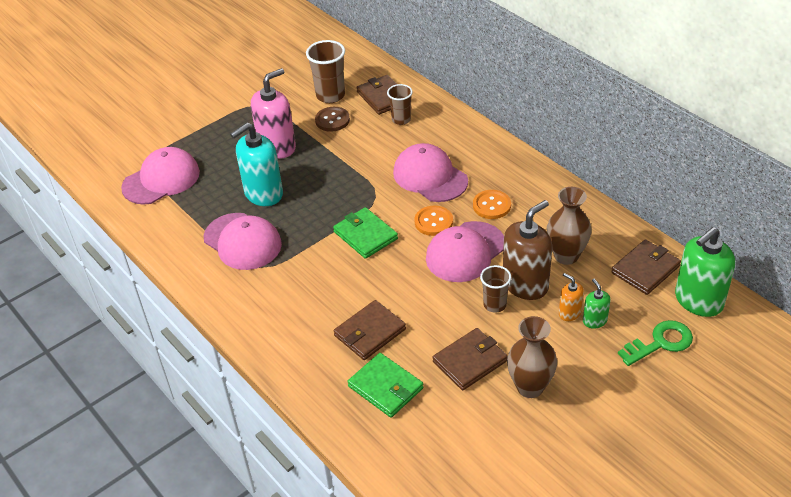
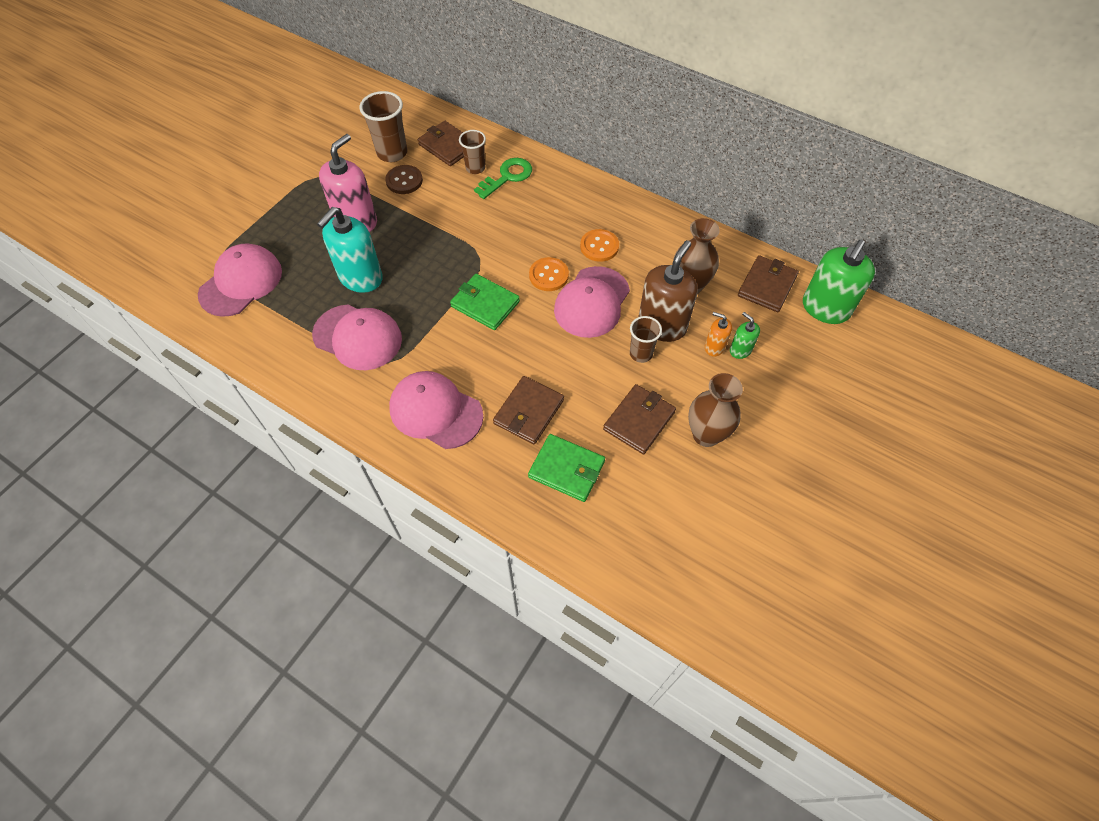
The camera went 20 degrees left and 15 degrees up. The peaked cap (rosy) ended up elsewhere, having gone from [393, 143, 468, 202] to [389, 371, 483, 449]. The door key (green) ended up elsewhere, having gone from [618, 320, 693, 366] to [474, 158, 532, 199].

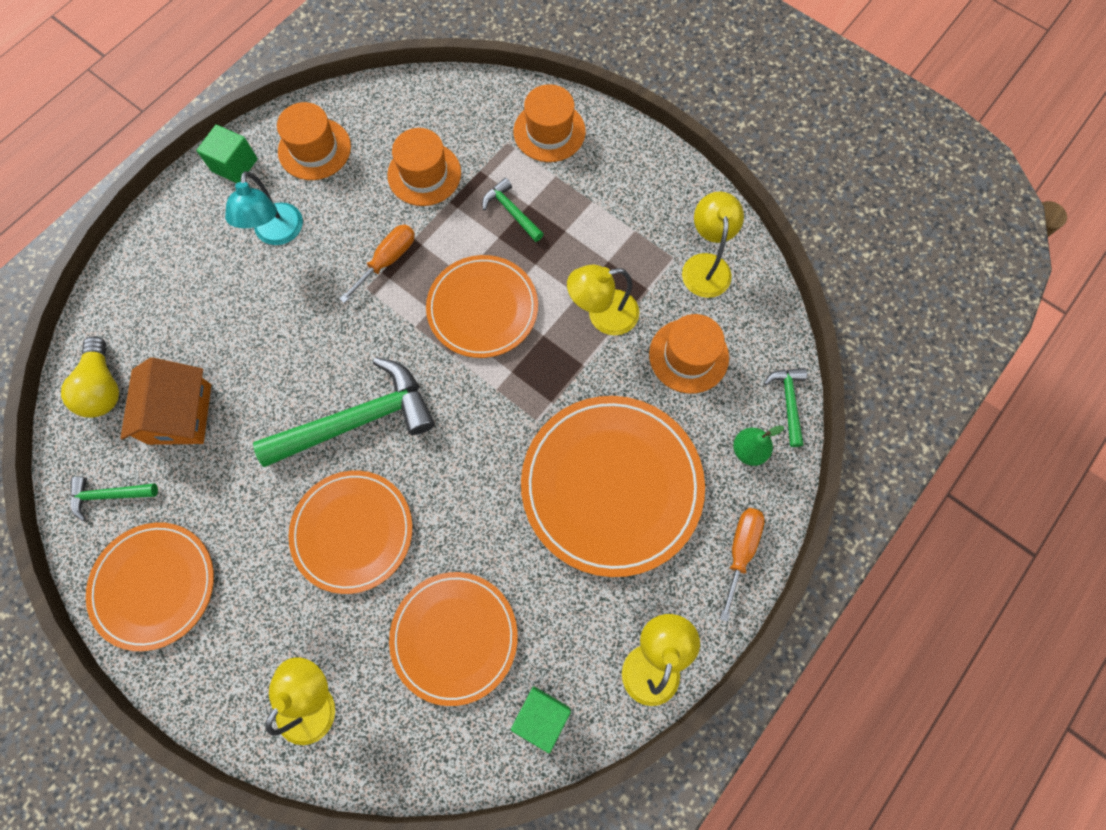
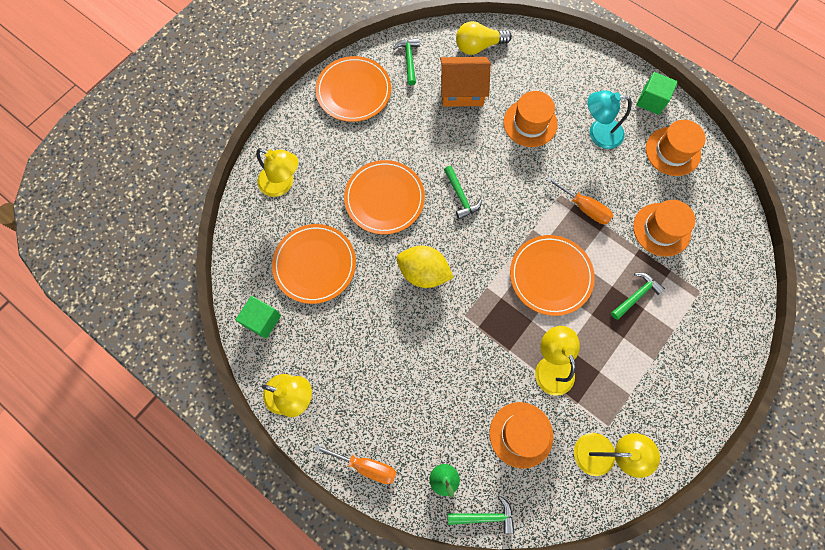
The camera went 90 degrees right and 0 degrees up. The size of the claw hammer (green) at [253, 357, 435, 467] changed by a factor of 0.48. The hat (orange-coloured) ended up elsewhere, having gone from [513, 84, 586, 162] to [503, 91, 558, 147]. The second view lost the plate (orange-coloured) at [521, 396, 705, 577]. The second view gained the citrus fruit (golden) at [397, 246, 454, 288].

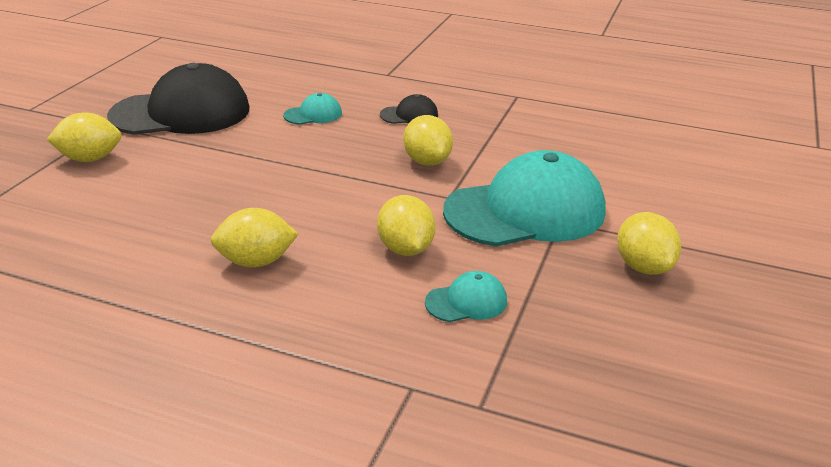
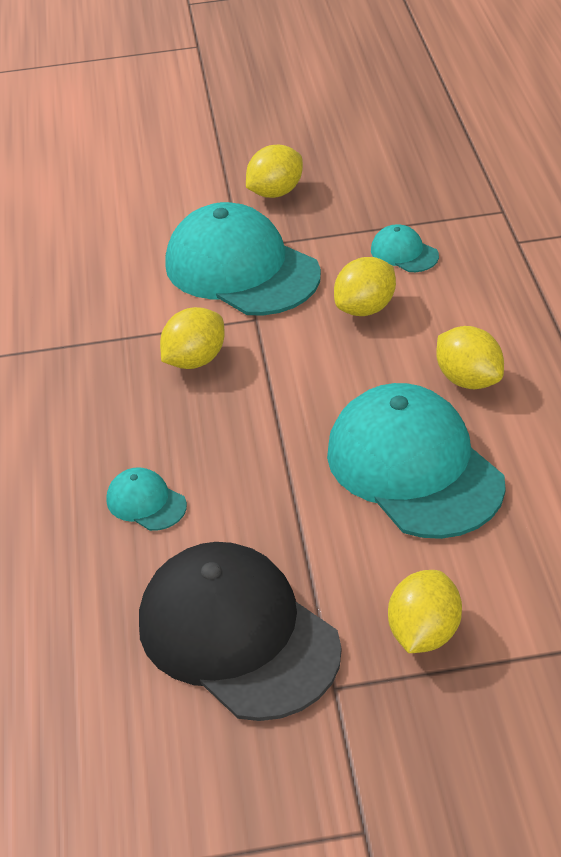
The camera went 115 degrees left and 10 degrees up. The citrus fruit (golden) at [46, 113, 121, 162] ended up facing another way, 60 degrees clockwise from before. The second view lost the peaked cap (black) at [380, 94, 438, 124]. The second view gained the peaked cap (aqua) at [327, 383, 506, 539].

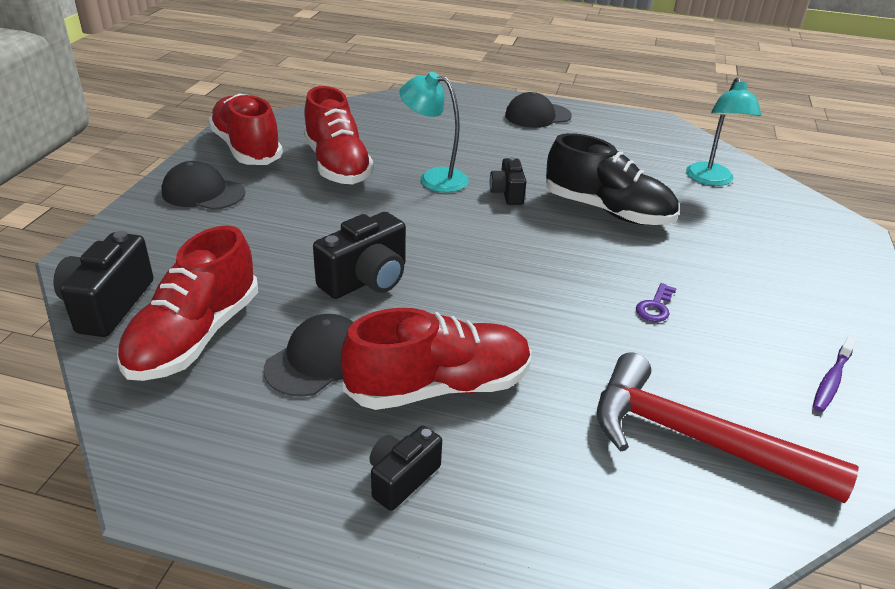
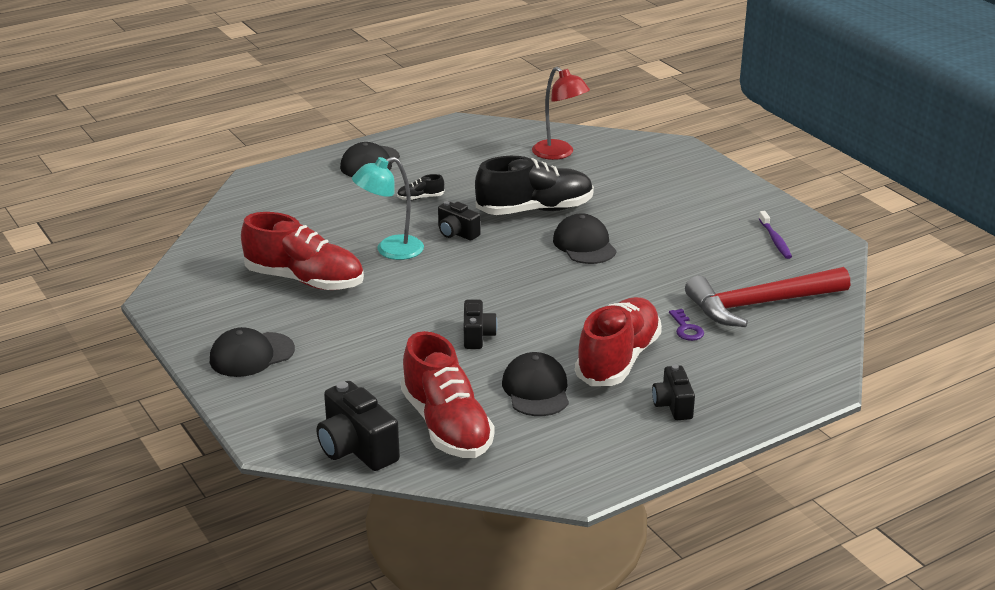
The camera went 45 degrees left and 5 degrees down. The second view lost the shoe (red) at [208, 94, 283, 165]. The size of the camera (black) at [313, 212, 406, 299] changed by a factor of 0.62. The door key (purple) ended up elsewhere, having gone from [636, 283, 677, 322] to [669, 309, 704, 341]. What was the reading lamp (aqua) at [686, 77, 761, 186] turned into the reading lamp (red) at [532, 67, 590, 160]. The second view gained the shoe (black) at [397, 174, 444, 200]. The second view gained the peaked cap (black) at [553, 213, 617, 264].

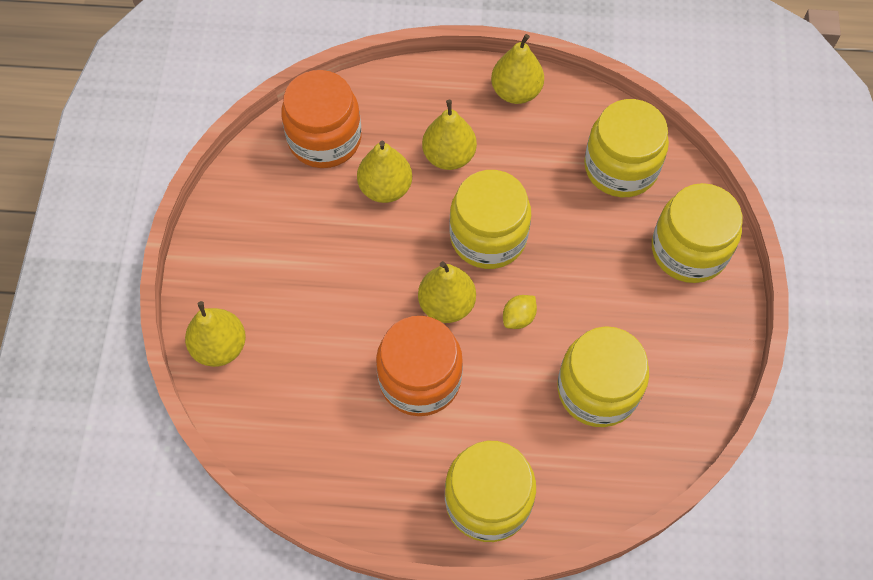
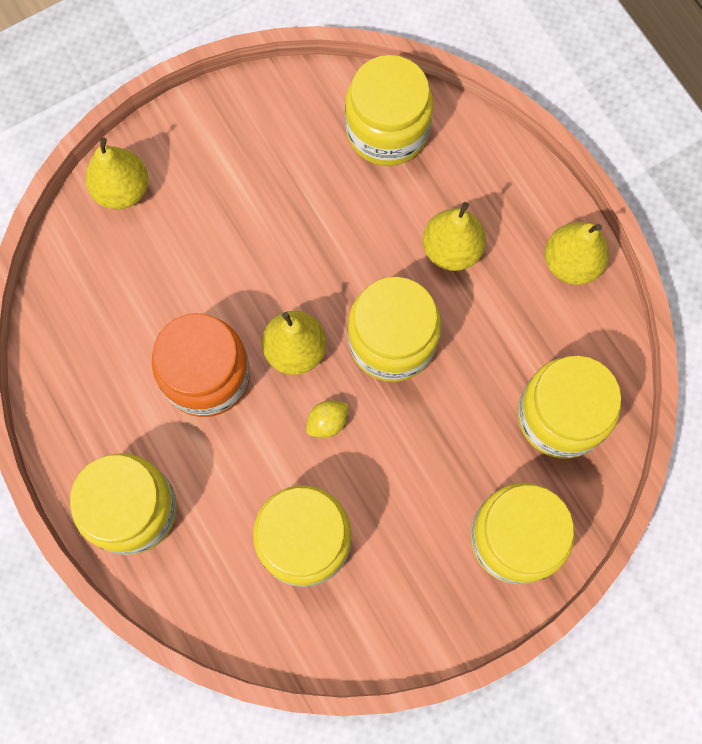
The camera went 55 degrees right and 10 degrees up. What was the jam jar (orange-coloured) at [281, 70, 362, 168] turned into the jam jar (golden) at [345, 55, 433, 166]. The second view lost the pear (golden) at [357, 141, 412, 203]. The citrus fruit (golden) at [503, 295, 537, 329] ended up facing another way, 45 degrees counterclockwise from before.

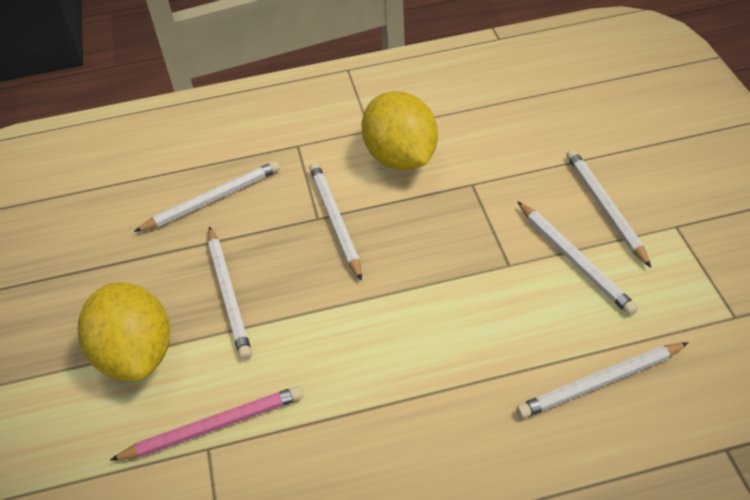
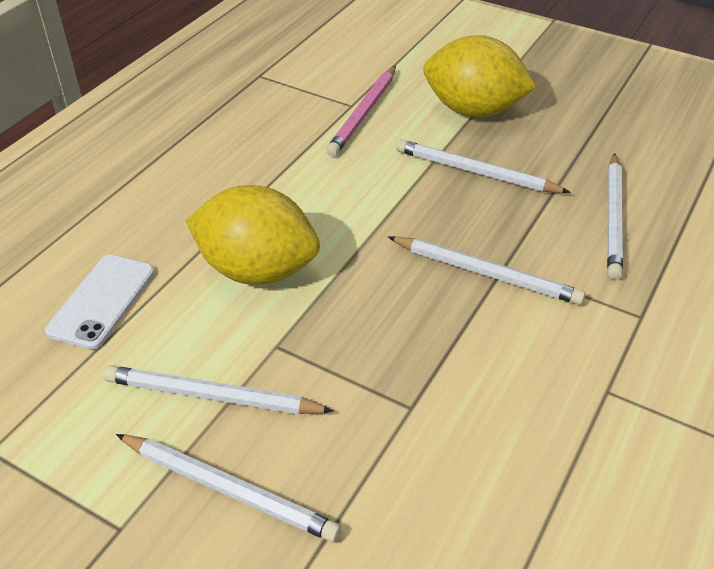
The camera went 130 degrees right and 5 degrees down. The citrus fruit (golden) ended up elsewhere, having gone from [362, 91, 438, 170] to [186, 185, 320, 285]. Where the lead pencil (white) stood at [516, 342, 689, 418], the mobile phone (white) came to stand at [45, 255, 154, 350].

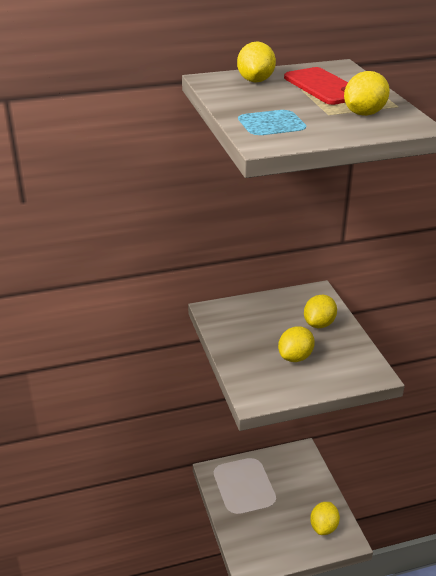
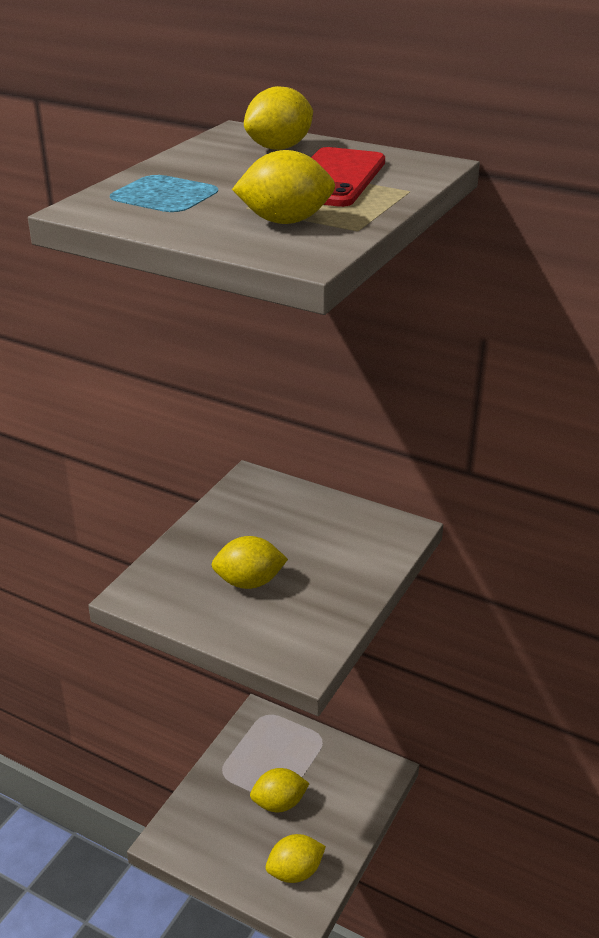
The camera went 45 degrees right and 0 degrees up. The citrus fruit (golden) ended up elsewhere, having gone from [304, 295, 337, 328] to [250, 768, 310, 812].

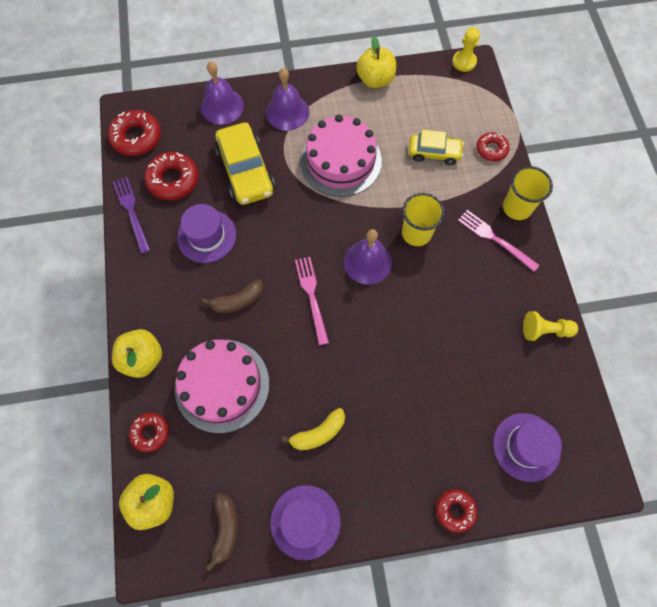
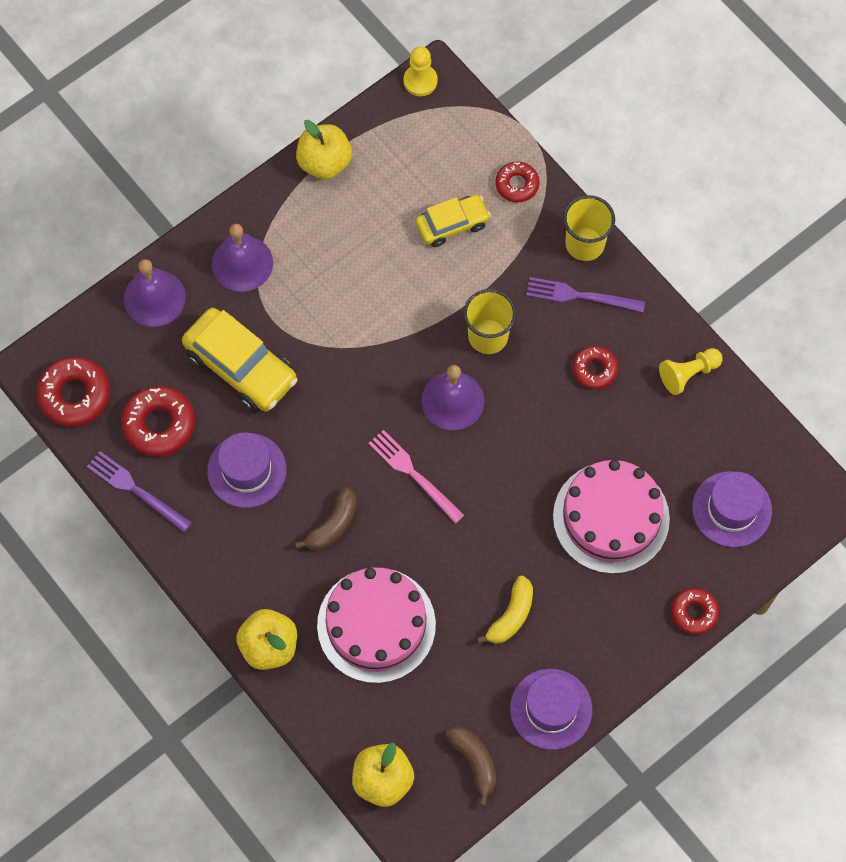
The camera went 30 degrees left and 0 degrees up. The donut (red) ended up elsewhere, having gone from [129, 412, 169, 452] to [573, 346, 618, 389]. The layer cake (rosy) ended up elsewhere, having gone from [300, 115, 382, 197] to [553, 460, 670, 574]. What was the dinner fork (rosy) at [458, 210, 540, 272] turned into the dinner fork (purple) at [526, 277, 645, 313].

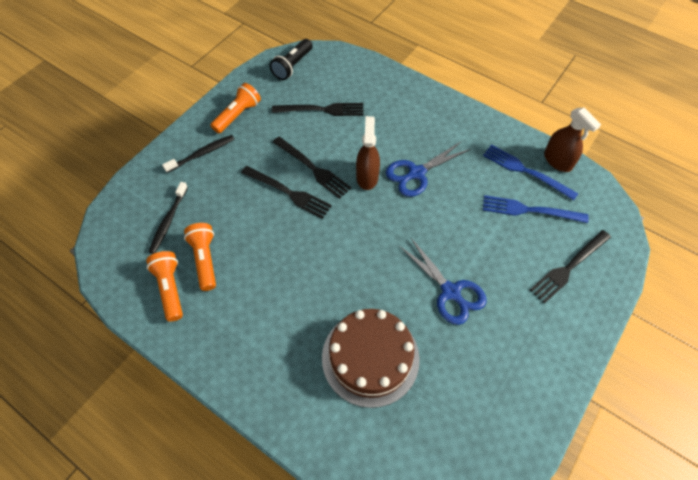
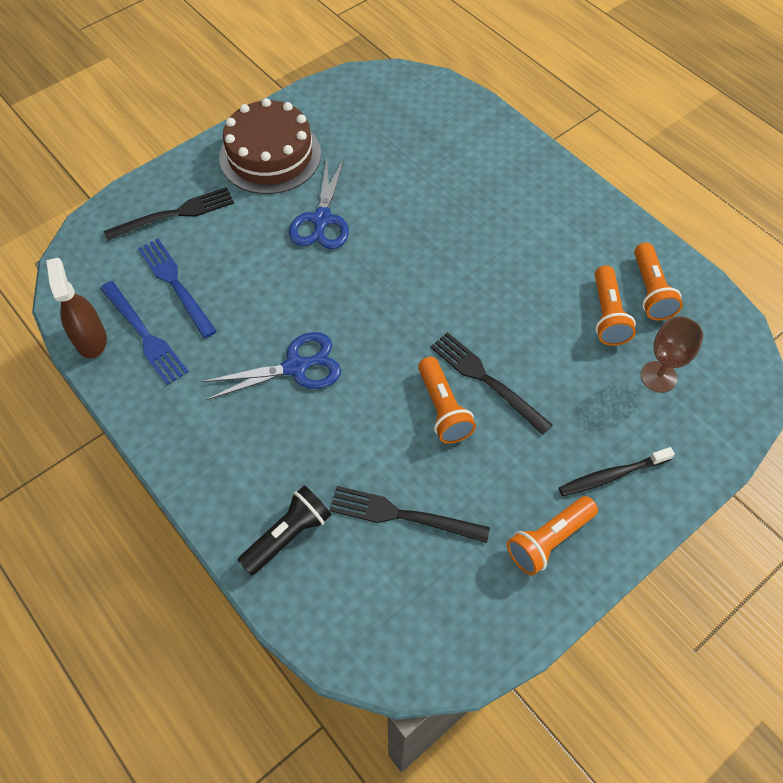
The camera went 165 degrees left and 0 degrees up. Where the dental brush (black) stood at [149, 182, 188, 254], the goblet (russet) came to stand at [641, 316, 703, 393]. The torch (black) ended up elsewhere, having gone from [270, 39, 313, 80] to [238, 485, 331, 576]. Where the dinner fork (black) stood at [273, 137, 351, 199], the torch (orange-coloured) came to stand at [418, 357, 476, 444]. The layer cake (russet) ended up elsewhere, having gone from [322, 309, 420, 408] to [219, 98, 321, 194]. The second view lost the sprayer (russet) at [356, 116, 380, 190]. The shears (cobalt) at [399, 237, 487, 325] ended up facing another way, 150 degrees counterclockwise from before. The dinner fork (cobalt) at [483, 195, 589, 223] ended up facing another way, 150 degrees counterclockwise from before.

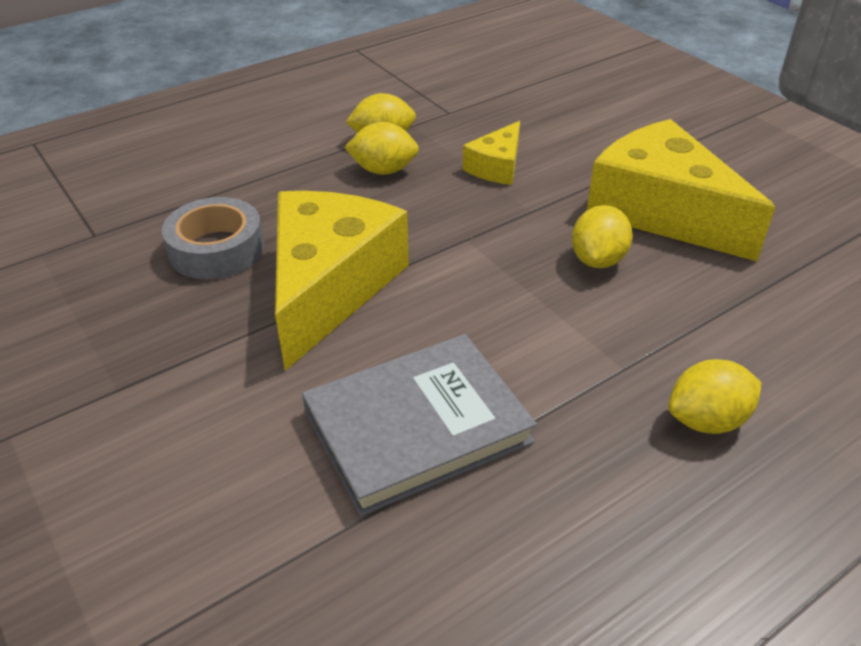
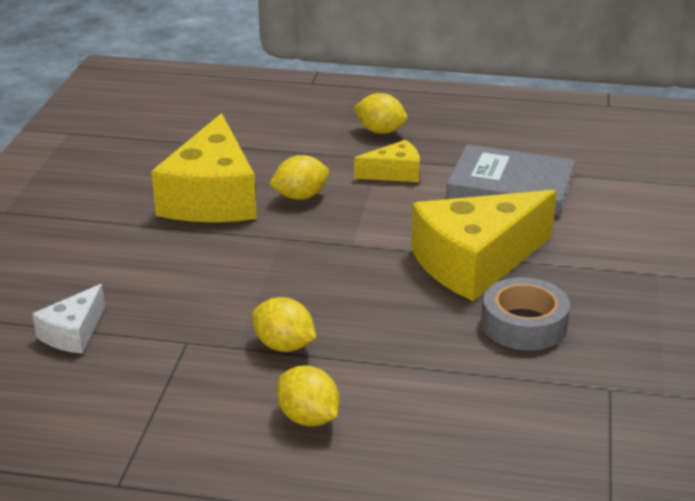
The camera went 135 degrees left and 10 degrees down. The citrus fruit (golden) ended up elsewhere, having gone from [344, 122, 419, 175] to [277, 366, 340, 427]. The cheese (golden) ended up elsewhere, having gone from [463, 121, 520, 185] to [354, 140, 420, 182]. The second view gained the cheese (white) at [32, 284, 105, 354].

